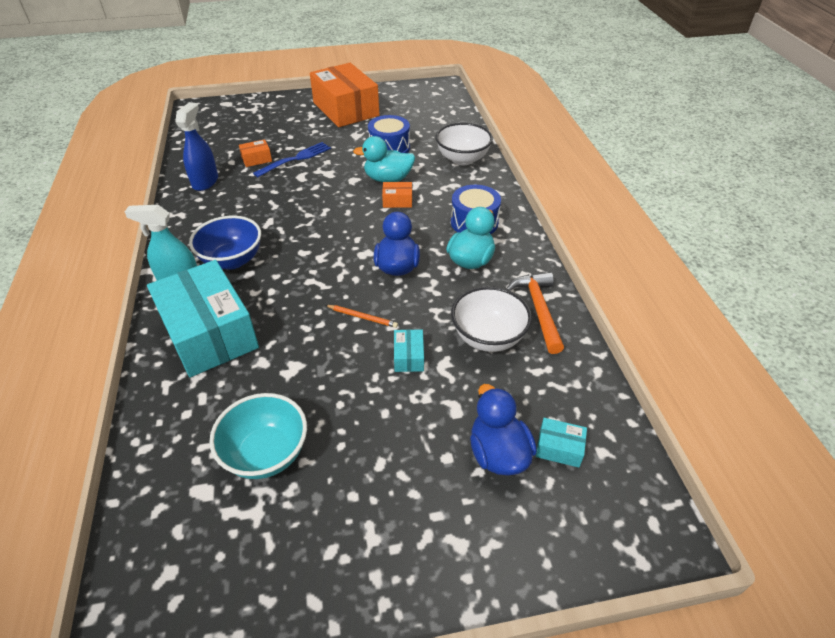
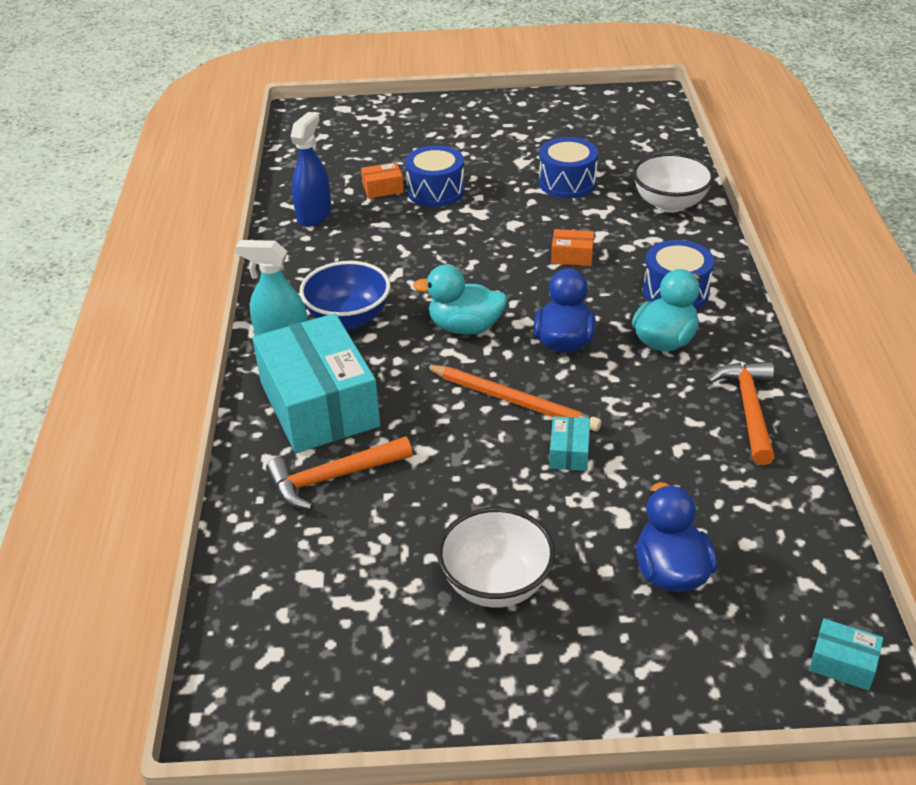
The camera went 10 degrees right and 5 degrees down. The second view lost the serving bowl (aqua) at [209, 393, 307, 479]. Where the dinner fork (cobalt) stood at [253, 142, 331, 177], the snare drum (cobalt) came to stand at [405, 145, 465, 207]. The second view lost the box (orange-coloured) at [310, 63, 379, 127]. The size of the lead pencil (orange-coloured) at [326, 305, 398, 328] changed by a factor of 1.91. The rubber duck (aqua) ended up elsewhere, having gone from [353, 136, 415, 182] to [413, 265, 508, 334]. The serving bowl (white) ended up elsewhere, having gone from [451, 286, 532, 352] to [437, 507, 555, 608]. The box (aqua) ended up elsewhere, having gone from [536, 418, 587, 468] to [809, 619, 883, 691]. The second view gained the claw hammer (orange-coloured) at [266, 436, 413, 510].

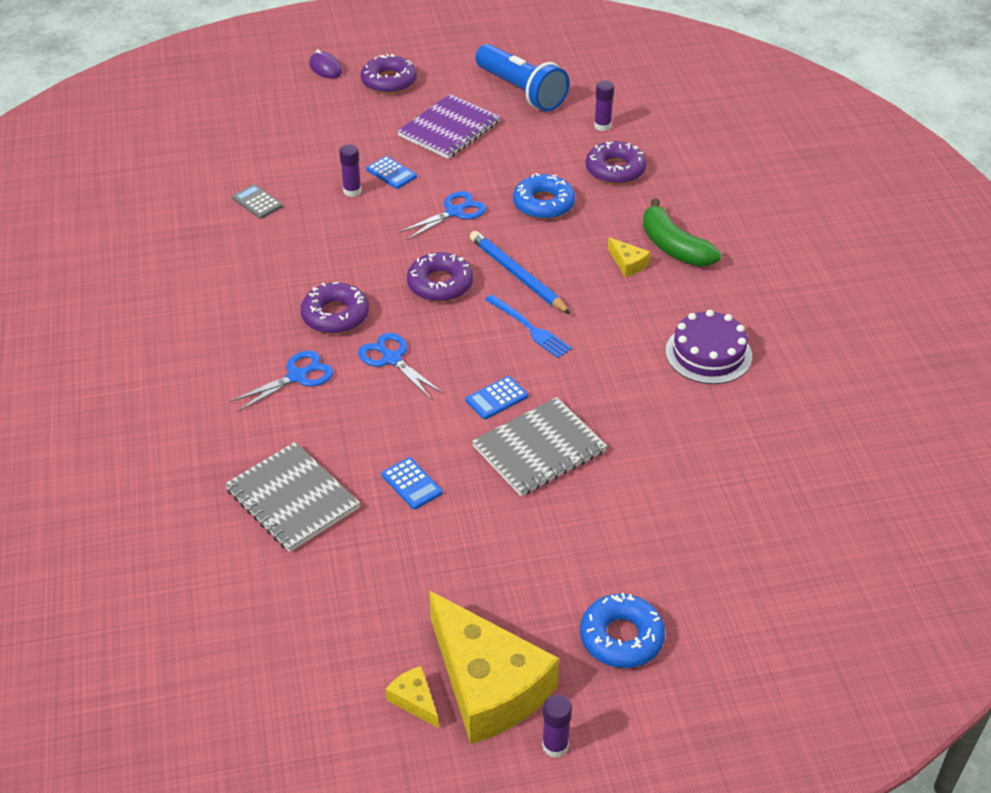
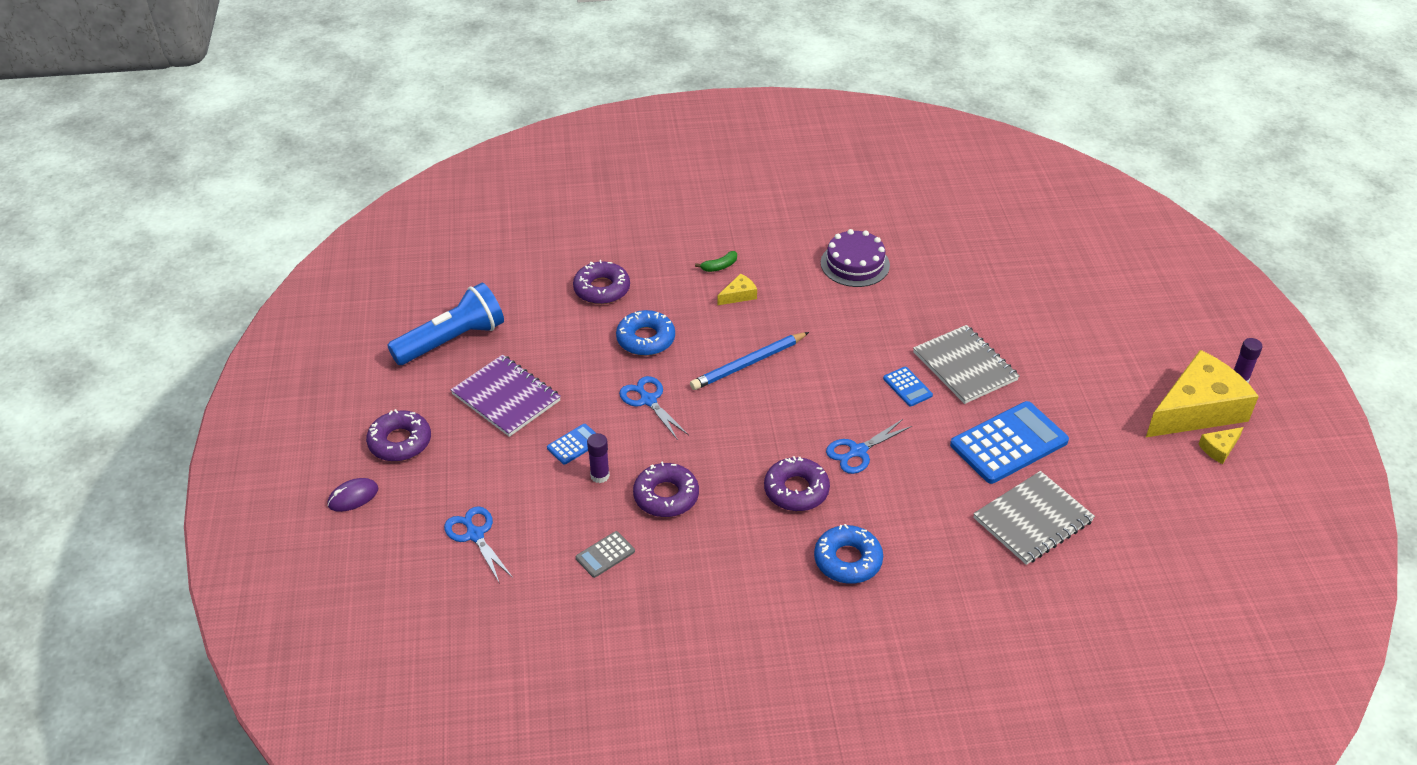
The camera went 85 degrees left and 0 degrees up. The shears (cobalt) ended up elsewhere, having gone from [230, 350, 334, 412] to [444, 506, 513, 584]. The size of the calculator (cobalt) at [382, 457, 443, 510] changed by a factor of 2.13. The donut (purple) ended up elsewhere, having gone from [407, 252, 473, 302] to [633, 461, 699, 517]. The second view lost the dinner fork (cobalt) at [485, 294, 572, 358]. The donut (cobalt) ended up elsewhere, having gone from [580, 593, 665, 668] to [814, 524, 883, 584]. The second view lost the stick of glue (purple) at [594, 81, 614, 131]. The size of the toy banana (green) at [643, 198, 721, 267] changed by a factor of 0.48.

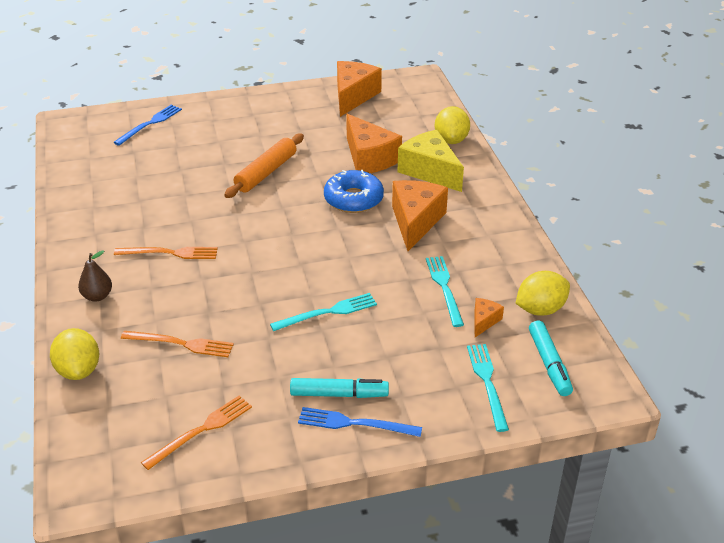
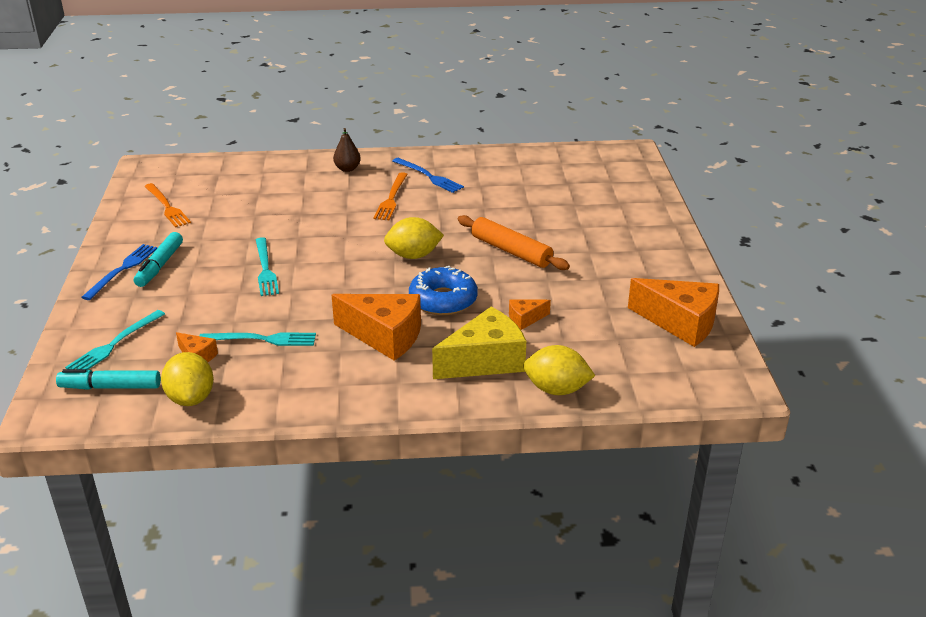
The camera went 100 degrees right and 5 degrees down. The citrus fruit (golden) ended up elsewhere, having gone from [50, 328, 99, 380] to [384, 217, 444, 259]. The dinner fork (cobalt) ended up elsewhere, having gone from [113, 105, 182, 146] to [393, 158, 464, 193]. The second view lost the dinner fork (orange-coloured) at [121, 331, 234, 357]. The size of the cheese (orange-coloured) at [346, 114, 402, 173] changed by a factor of 0.48. The dinner fork (aqua) at [467, 344, 509, 432] ended up facing another way, 120 degrees clockwise from before.

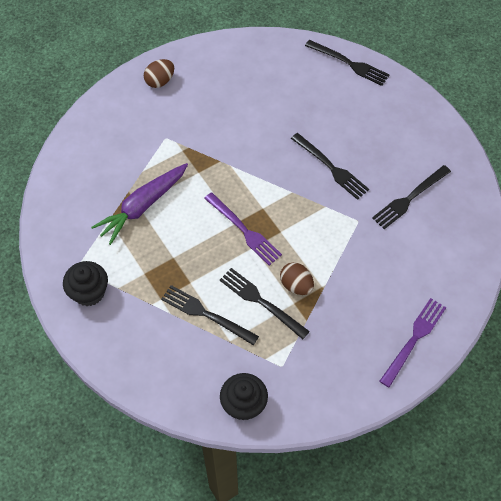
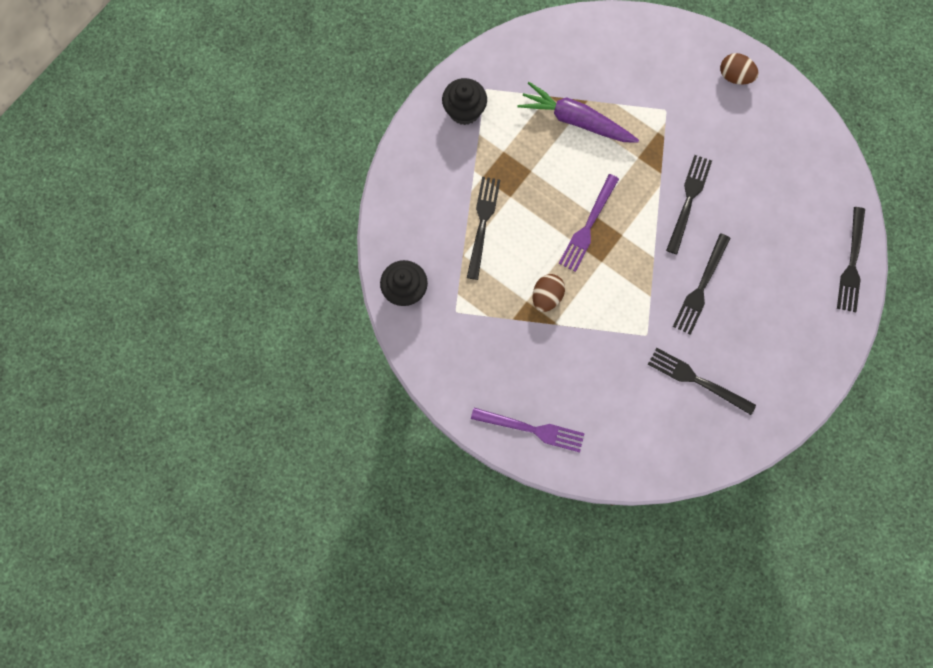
The camera went 70 degrees right and 15 degrees up. The dinner fork (black) ended up elsewhere, having gone from [220, 268, 310, 339] to [666, 155, 712, 254].

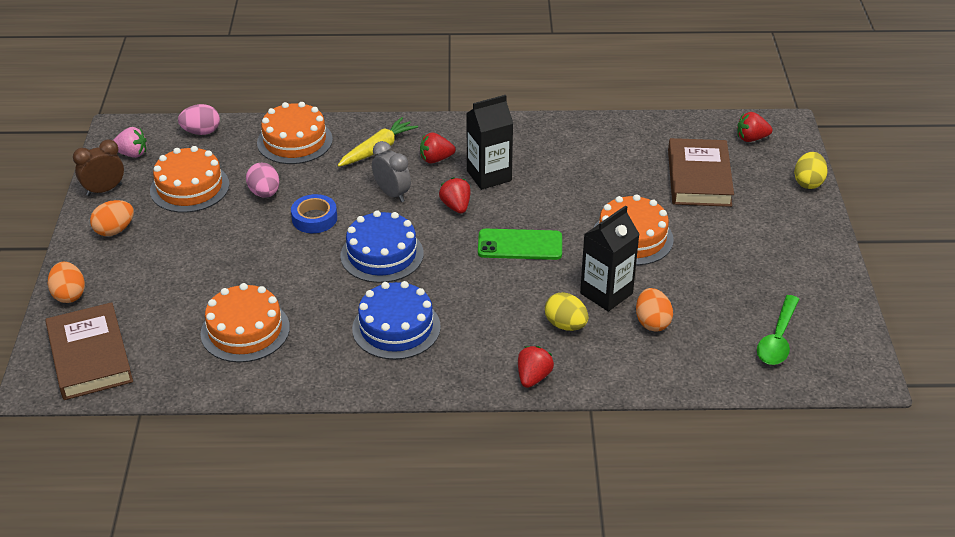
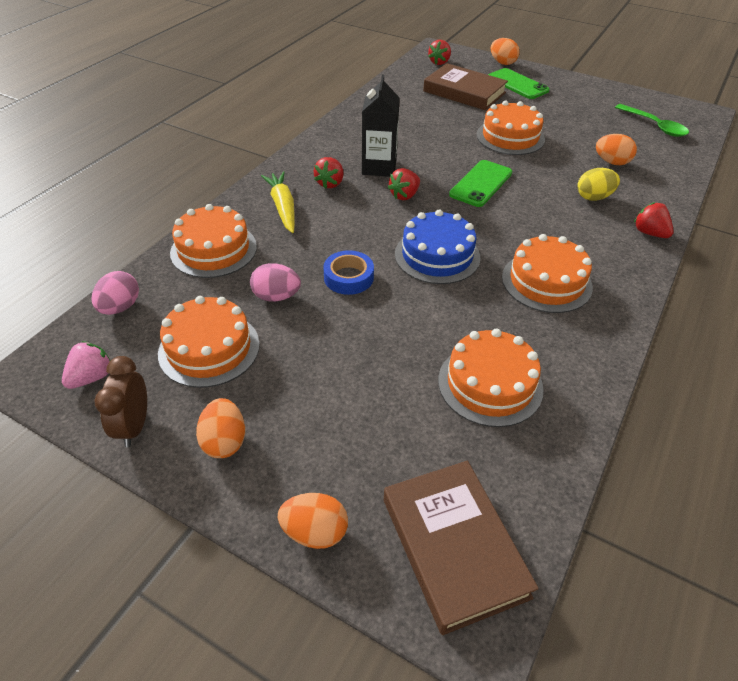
The camera went 60 degrees left and 5 degrees up. The book (russet) at [45, 302, 133, 400] ended up facing another way, 60 degrees clockwise from before. What was the layer cake (cobalt) at [352, 281, 441, 360] turned into the layer cake (orange-coloured) at [502, 234, 593, 313]. The second view lost the bedside clock (ash-grey) at [372, 141, 411, 202]. The berry (red) at [439, 177, 471, 213] ended up facing another way, 60 degrees counterclockwise from before. The second view lost the carton (black) at [580, 205, 640, 312]. What was the egg (golden) at [794, 152, 828, 189] turned into the egg (orange-coloured) at [491, 38, 520, 65]. The second view gained the mobile phone (green) at [488, 68, 549, 99].

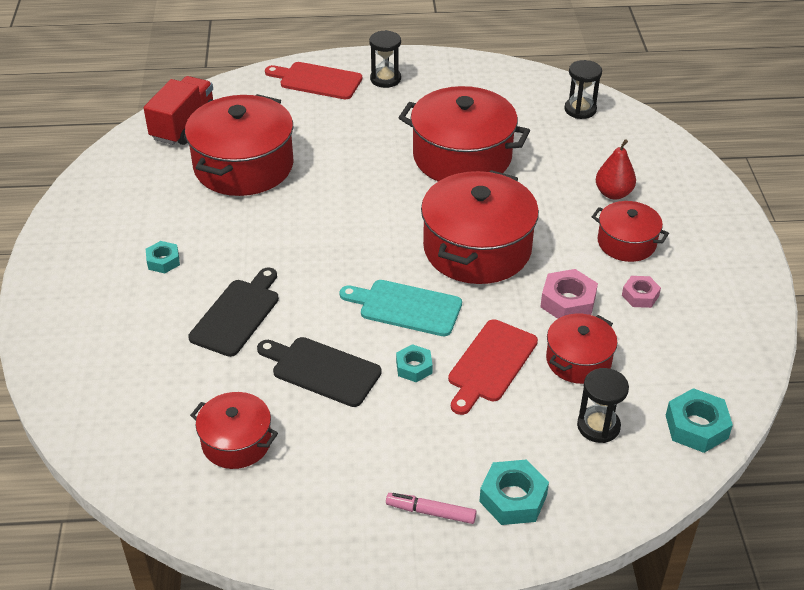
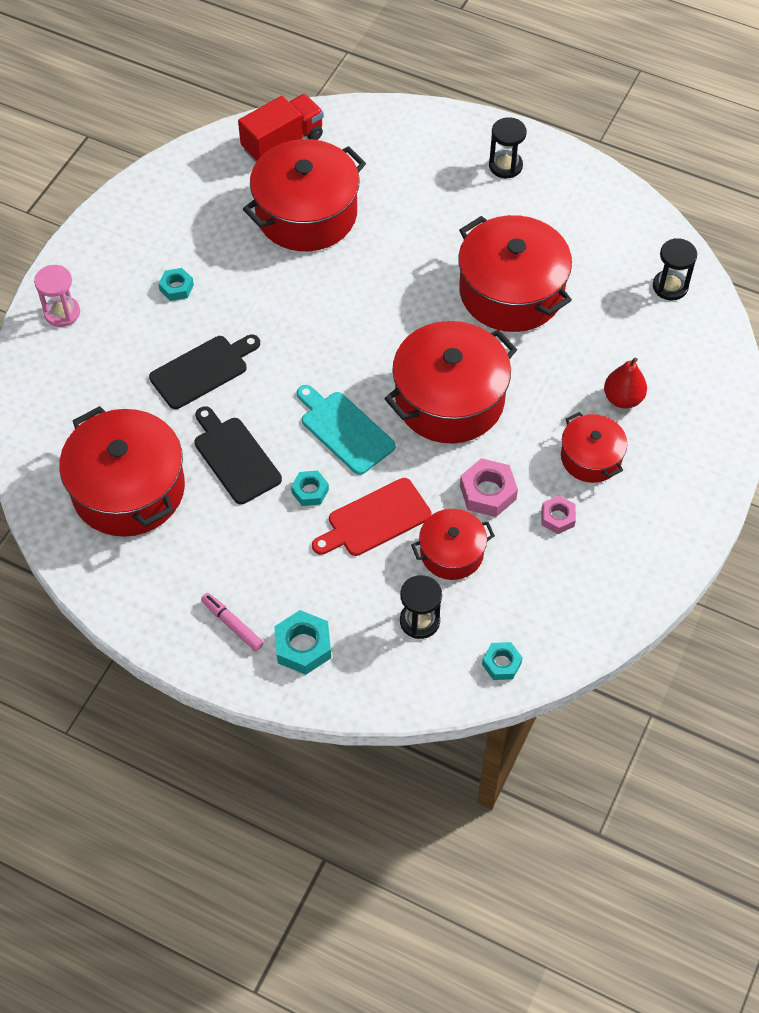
The camera went 30 degrees right and 15 degrees up. The size of the stockpot (red) at [190, 392, 278, 469] changed by a factor of 1.83. The second view lost the bread board (red) at [265, 62, 362, 99]. The size of the hex nut (aqua) at [666, 388, 733, 453] changed by a factor of 0.64. The second view gained the sandglass (rosy) at [34, 265, 80, 327].

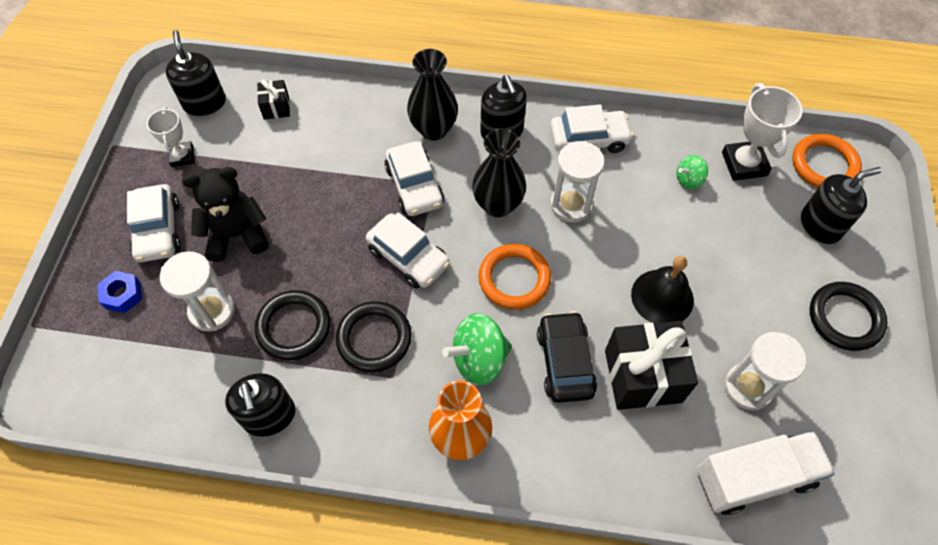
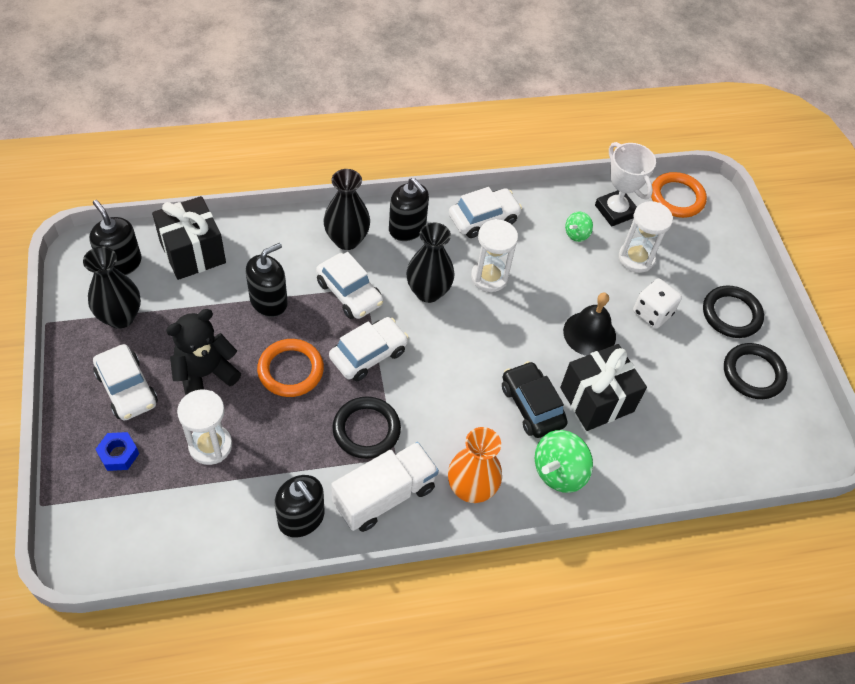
The camera went 25 degrees left and 5 degrees down. Where the trophy (white) stood at [147, 107, 194, 167], the vase (black) came to stand at [83, 247, 141, 329]. The ring (black) ended up elsewhere, having gone from [255, 290, 330, 360] to [724, 343, 788, 399]. The size of the present (black) at [257, 79, 290, 120] changed by a factor of 2.03. The car (white) at [366, 212, 450, 289] ended up facing another way, 60 degrees counterclockwise from before. The spinning top (green) ended up elsewhere, having gone from [442, 313, 512, 385] to [535, 430, 593, 493]. The ring (orange-coloured) ended up elsewhere, having gone from [478, 244, 551, 310] to [257, 339, 324, 397]. The truck (white) ended up elsewhere, having gone from [697, 431, 835, 515] to [331, 442, 439, 532]. The sandglass (white) ended up elsewhere, having gone from [724, 332, 806, 410] to [619, 201, 673, 273]. The pump bottle (black) ended up elsewhere, having gone from [801, 167, 882, 244] to [246, 243, 288, 317]. The second view gained the game die (white) at [633, 278, 682, 329].

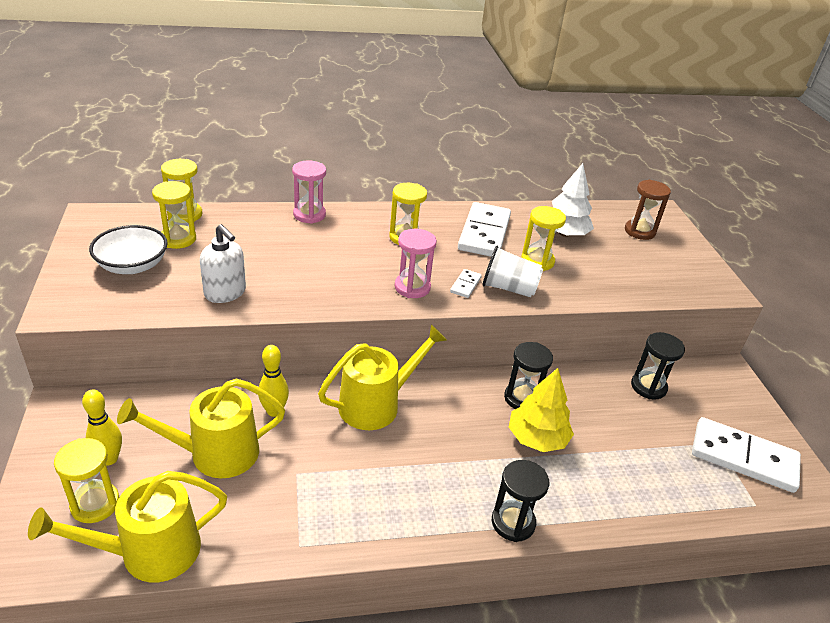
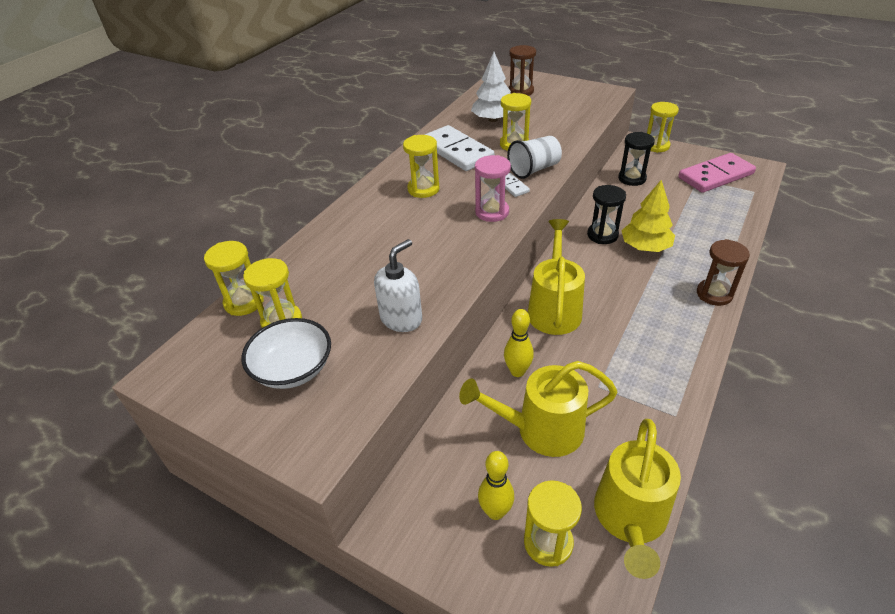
The camera went 45 degrees left and 5 degrees up. The watering can (golden) at [117, 378, 285, 478] ended up facing another way, 60 degrees clockwise from before. The pump bottle (white) at [200, 224, 246, 303] ended up facing another way, 45 degrees counterclockwise from before. The second view lost the sandglass (rosy) at [292, 161, 326, 224]. What was the sandglass (black) at [492, 460, 549, 542] turned into the sandglass (russet) at [697, 239, 750, 306]. What was the domino tile (white) at [692, 417, 801, 493] turned into the domino tile (rosy) at [678, 153, 756, 193]. The second view gained the sandglass (golden) at [647, 102, 679, 153].

